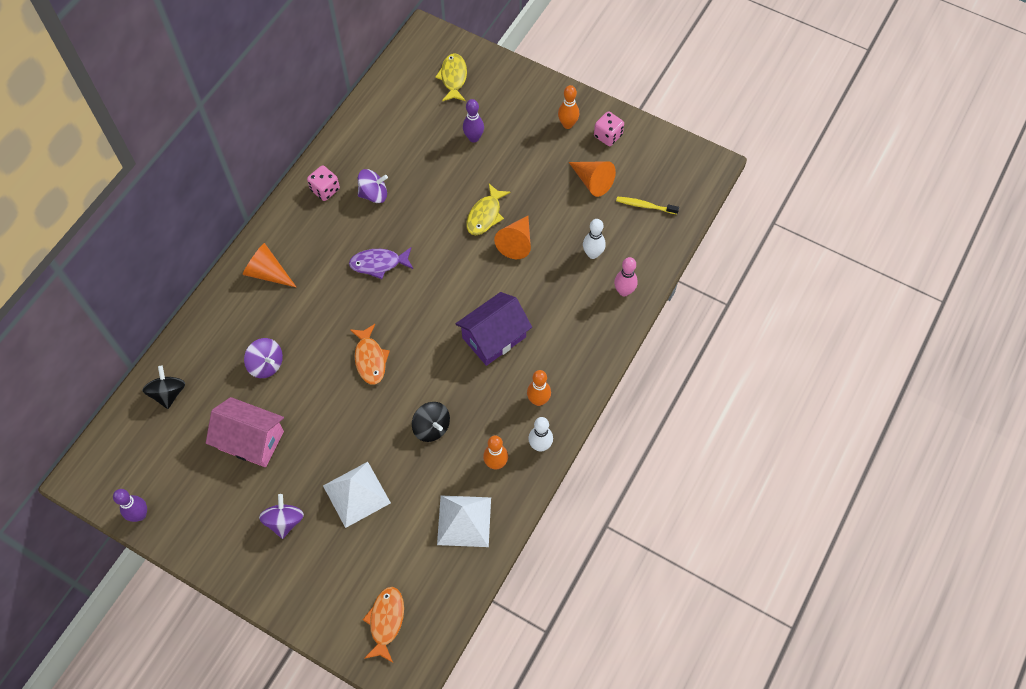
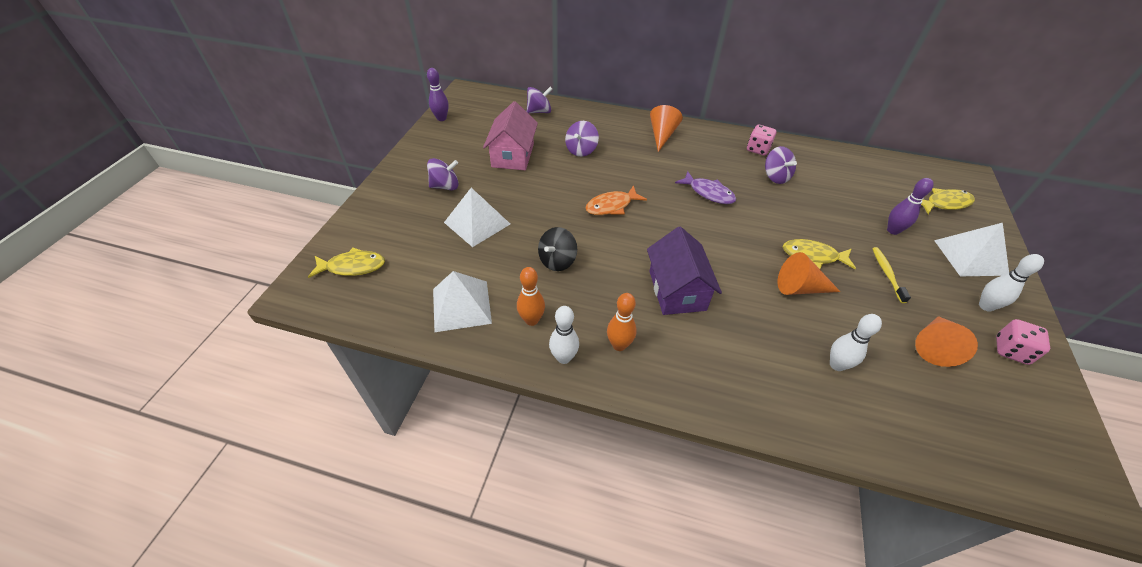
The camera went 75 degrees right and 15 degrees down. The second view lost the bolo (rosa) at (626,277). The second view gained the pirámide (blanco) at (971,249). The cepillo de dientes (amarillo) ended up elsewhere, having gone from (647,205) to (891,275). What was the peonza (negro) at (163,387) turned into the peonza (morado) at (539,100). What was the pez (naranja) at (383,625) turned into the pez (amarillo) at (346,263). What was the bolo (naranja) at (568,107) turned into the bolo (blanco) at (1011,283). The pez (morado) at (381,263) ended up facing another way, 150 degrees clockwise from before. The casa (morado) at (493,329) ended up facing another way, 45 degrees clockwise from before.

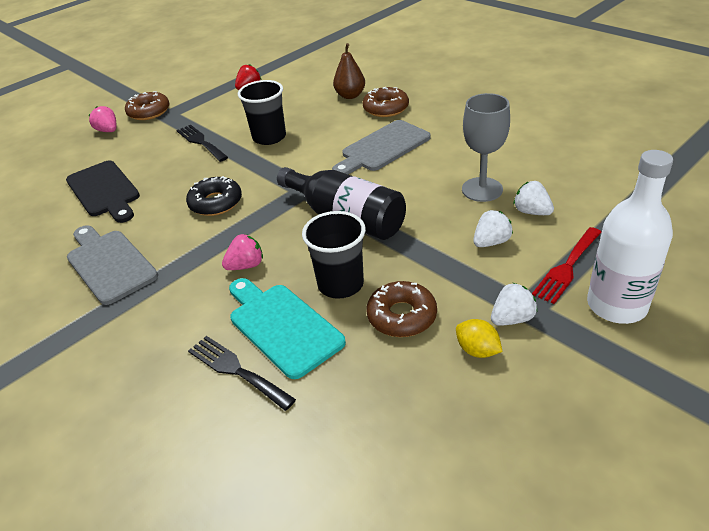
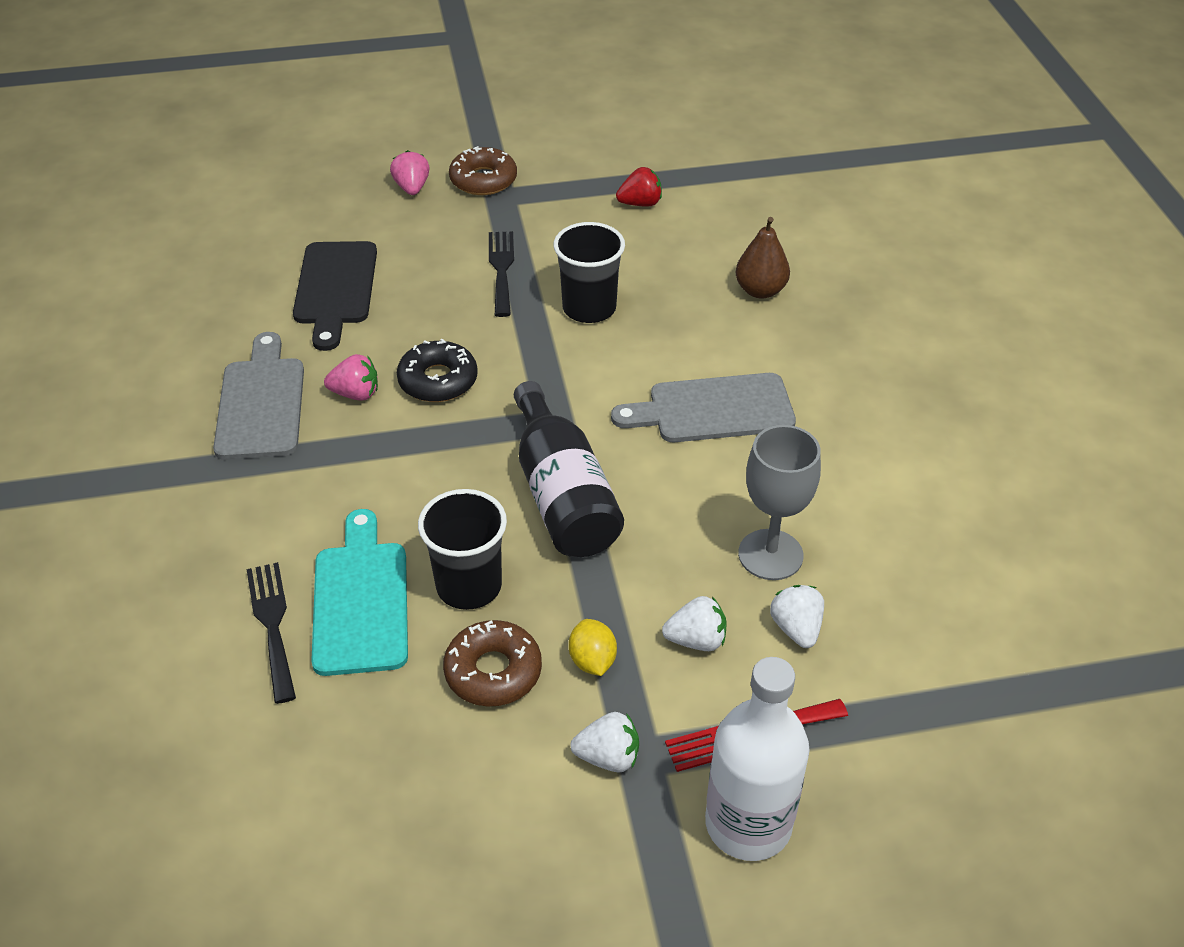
The camera went 30 degrees right and 5 degrees up. The second view lost the rosquilla (marrón) at (386,102). The fresa (rosa) ended up elsewhere, having gone from (242,252) to (351,377). The limón (amarillo) ended up elsewhere, having gone from (479,338) to (593,647).

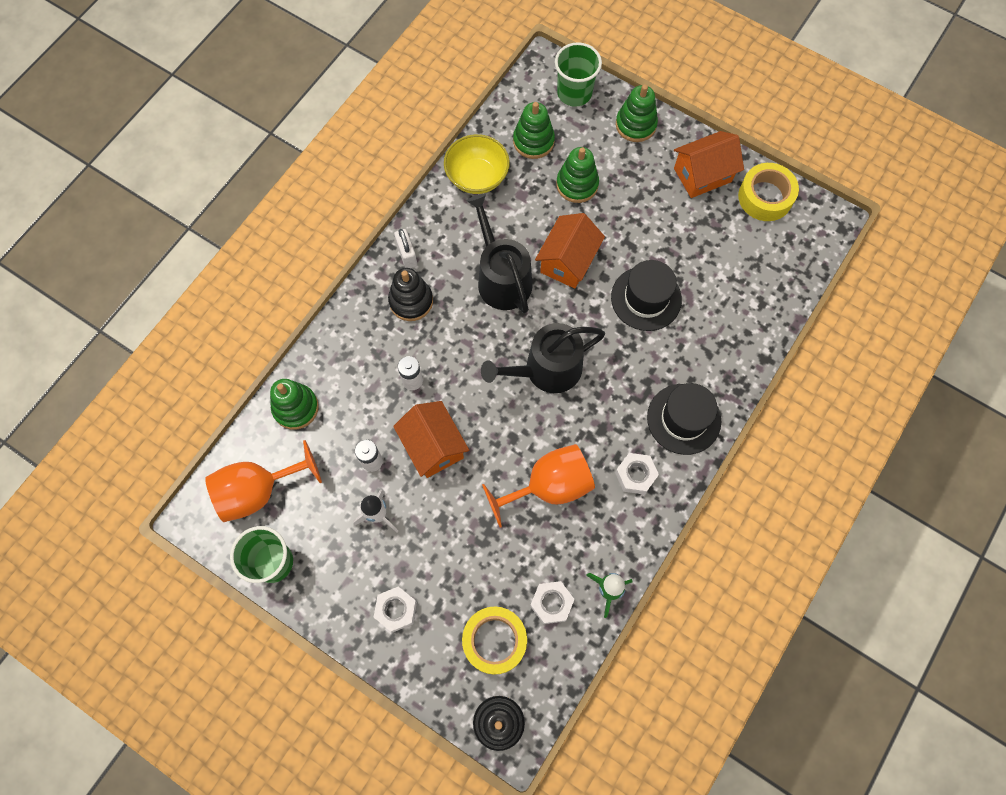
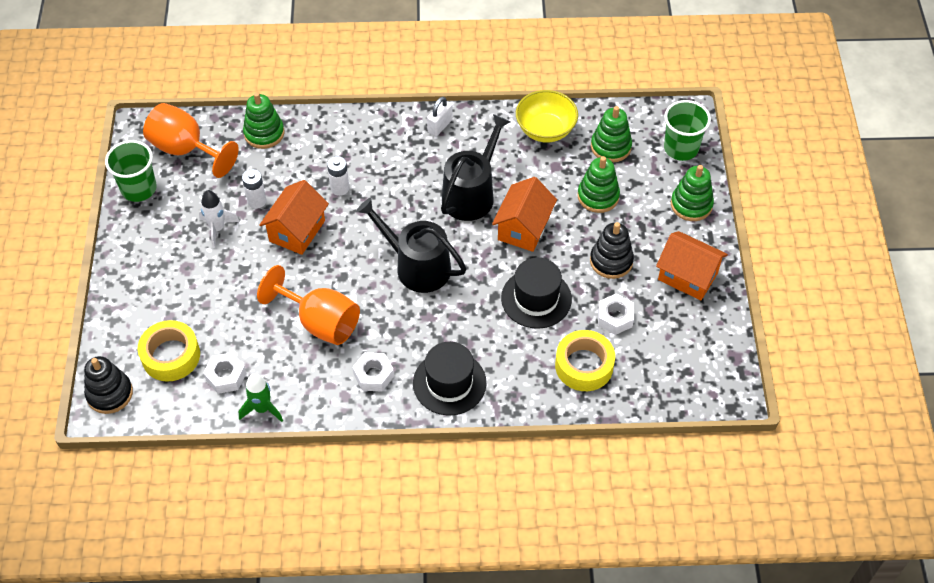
The camera went 55 degrees right and 15 degrees down. The tuerca (blanco) ended up elsewhere, having gone from (395,609) to (616,314). The juguete apilable (negro) ended up elsewhere, having gone from (410,294) to (612,250). The cinta adhesiva (amarillo) ended up elsewhere, having gone from (768,192) to (585,360). The casa (naranja) at (570,251) ended up facing another way, 60 degrees counterclockwise from before.

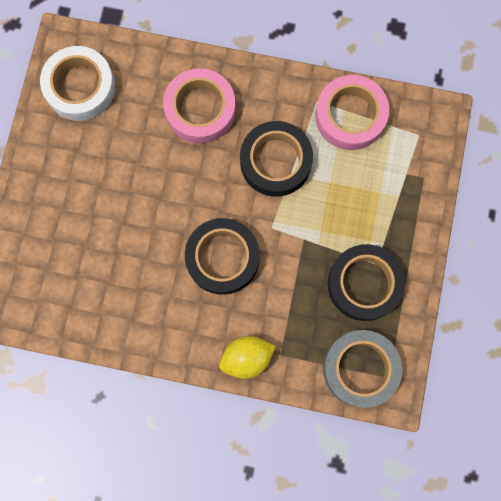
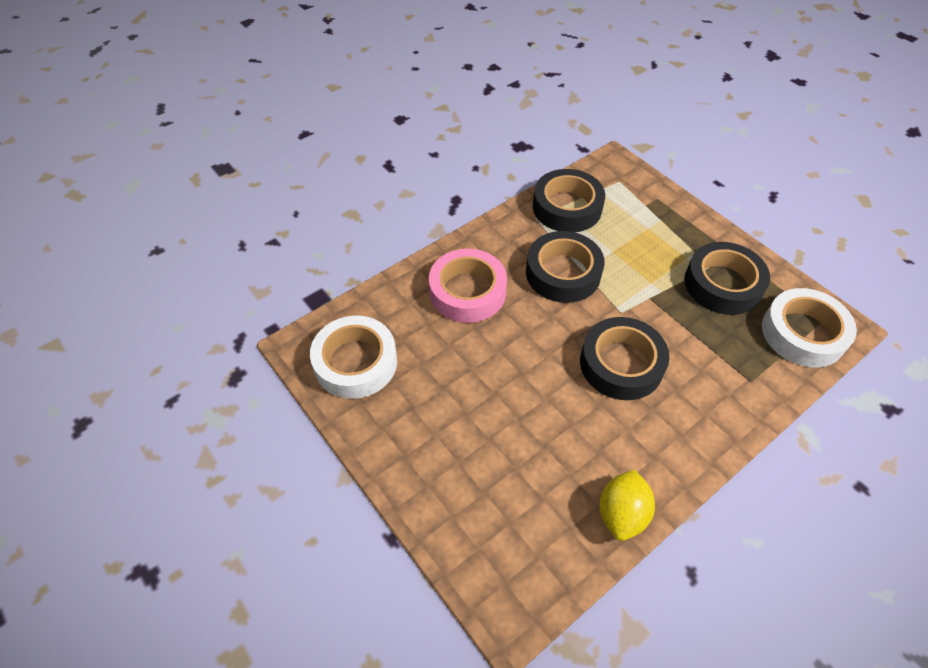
The camera went 50 degrees left and 25 degrees down. The limón (amarillo) ended up elsewhere, having gone from (247,357) to (627,505). What was the cinta adhesiva (rosa) at (352,112) turned into the cinta adhesiva (negro) at (569,200). What was the cinta adhesiva (gris) at (362,369) turned into the cinta adhesiva (blanco) at (809,328).

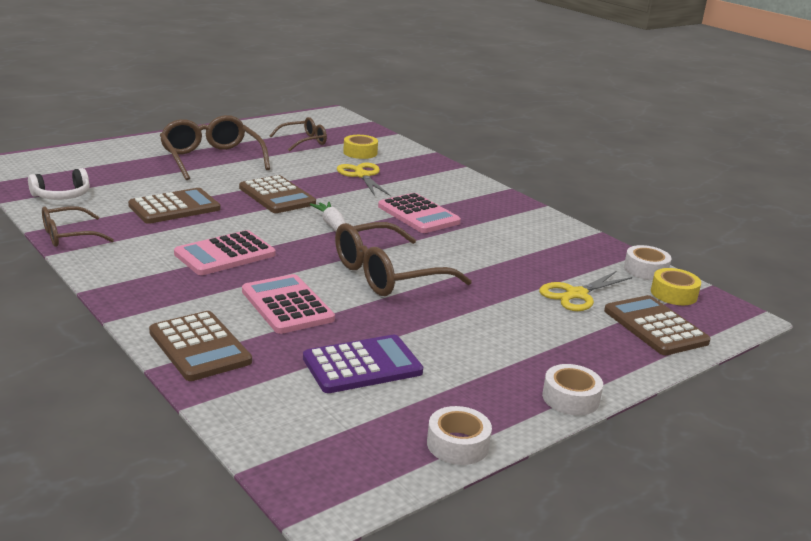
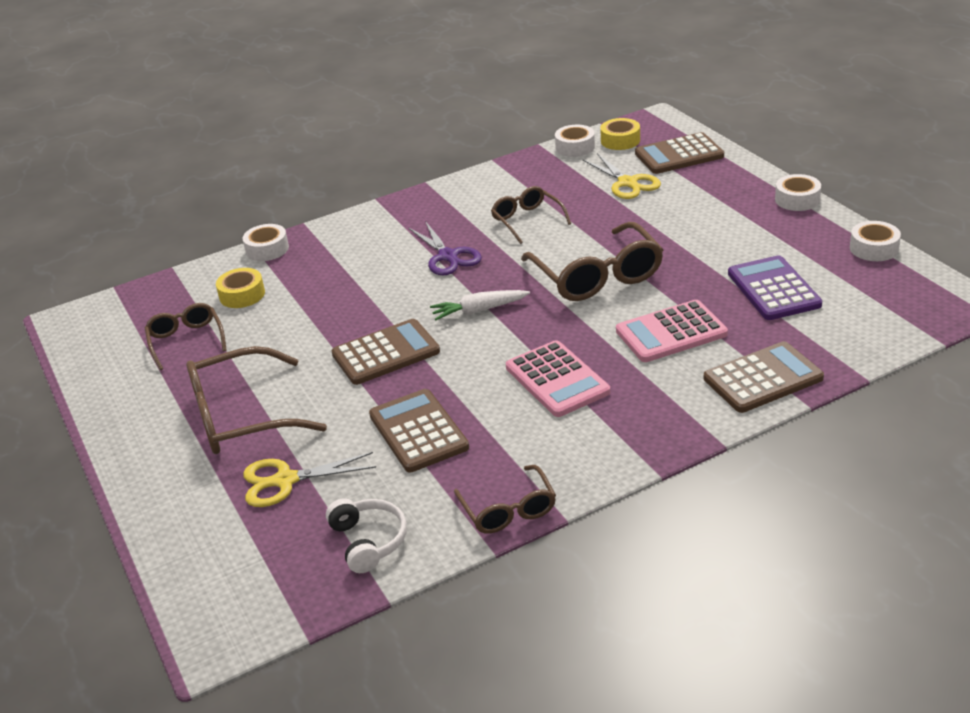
The camera went 75 degrees left and 10 degrees up. The second view gained the cinta adhesiva (blanco) at (266,242). The second view gained the gafas (marrón) at (531,215). The tijeras (amarillo) ended up elsewhere, having gone from (364,179) to (309,479). Where the calculadora (rosa) stood at (419,213), the tijeras (morado) came to stand at (445,248).

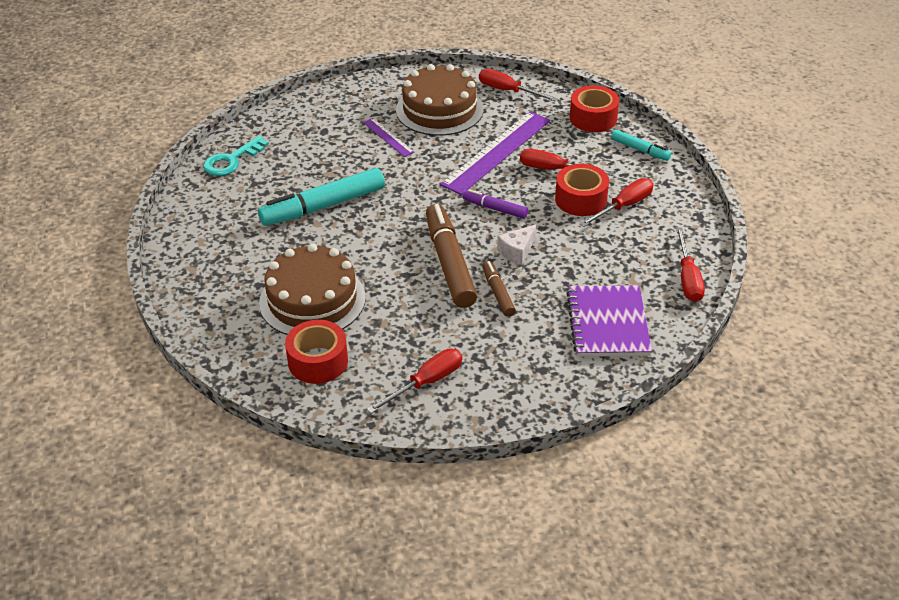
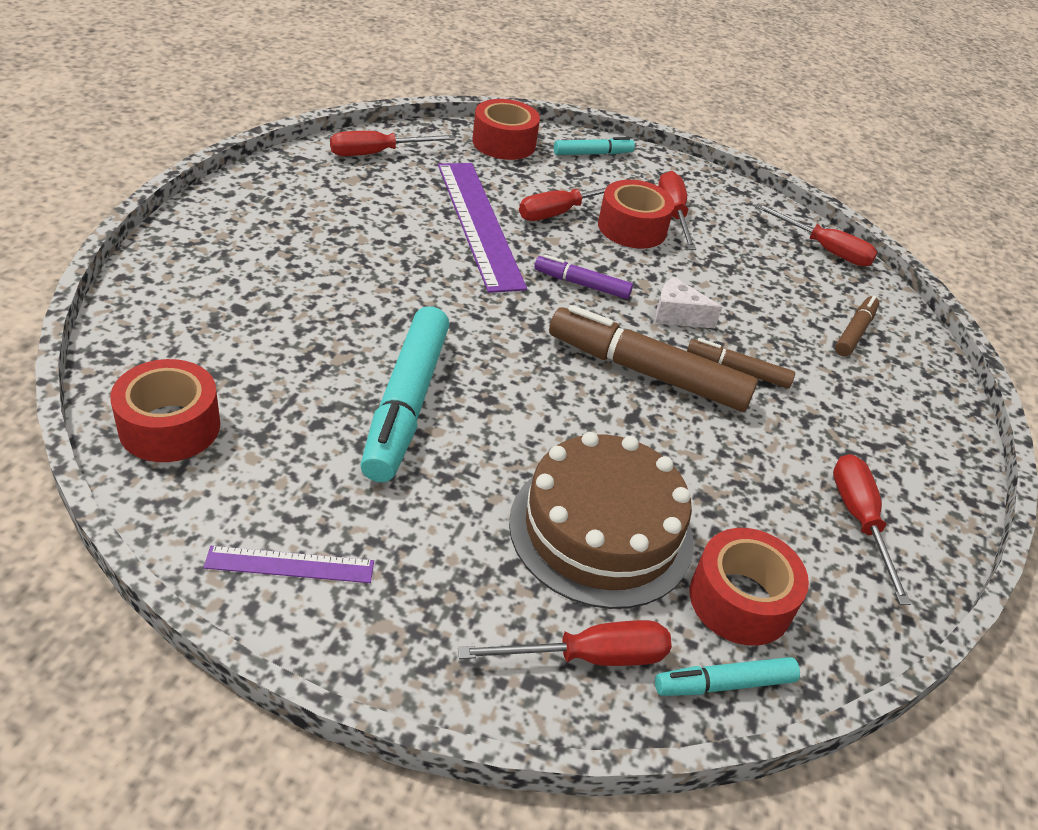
The camera went 60 degrees left and 0 degrees up. The second view lost the tarta (marrón) at (440,100). The second view gained the destornillador (rojo) at (565,643). The second view gained the rotulador (turquesa) at (727,676). The regla (morado) ended up elsewhere, having gone from (388,137) to (289,564). Where the llave (turquesa) stood at (236,156), the cinta adhesiva (rojo) came to stand at (165,410). Where the cuaderno (morado) stood at (609,321), the rotulador (marrón) came to stand at (857,326). The rotulador (morado) at (495,204) ended up facing another way, 45 degrees clockwise from before. The queso (blanco) at (516,244) ended up facing another way, 120 degrees clockwise from before.

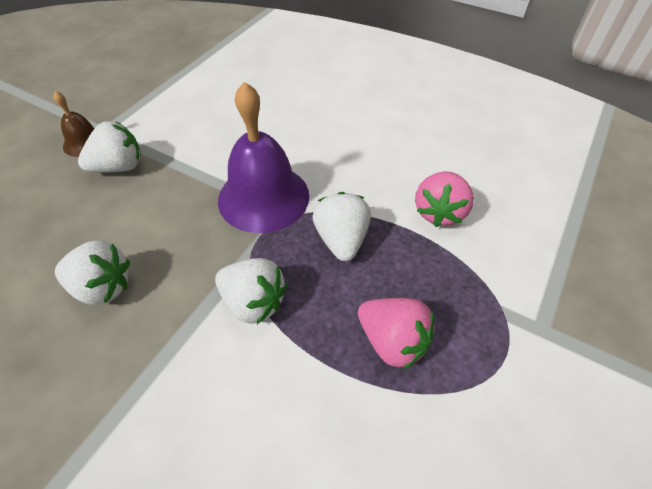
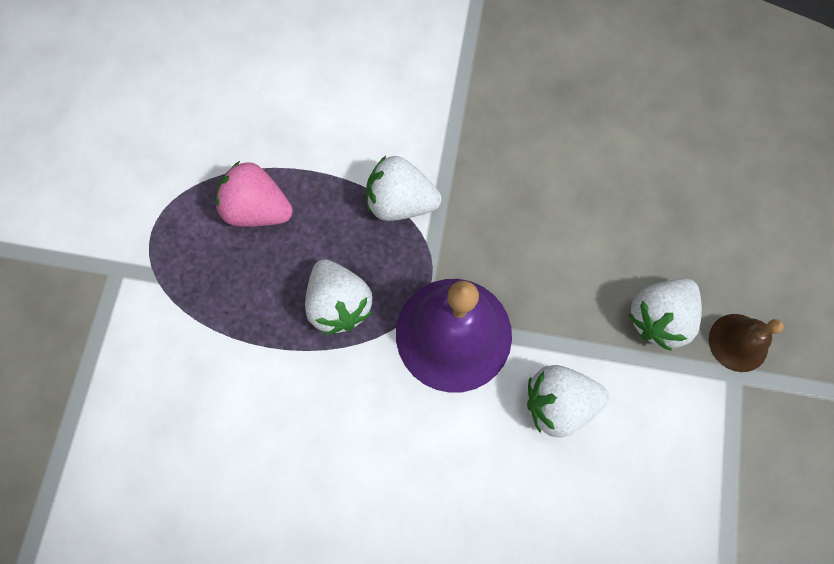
The camera went 160 degrees right and 20 degrees up. The second view lost the fresa (rosa) at (444,199). The fresa (blanco) ended up elsewhere, having gone from (92,272) to (568,401).

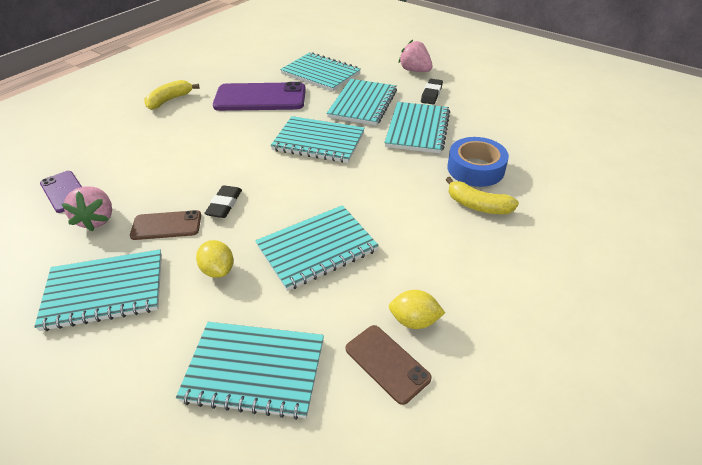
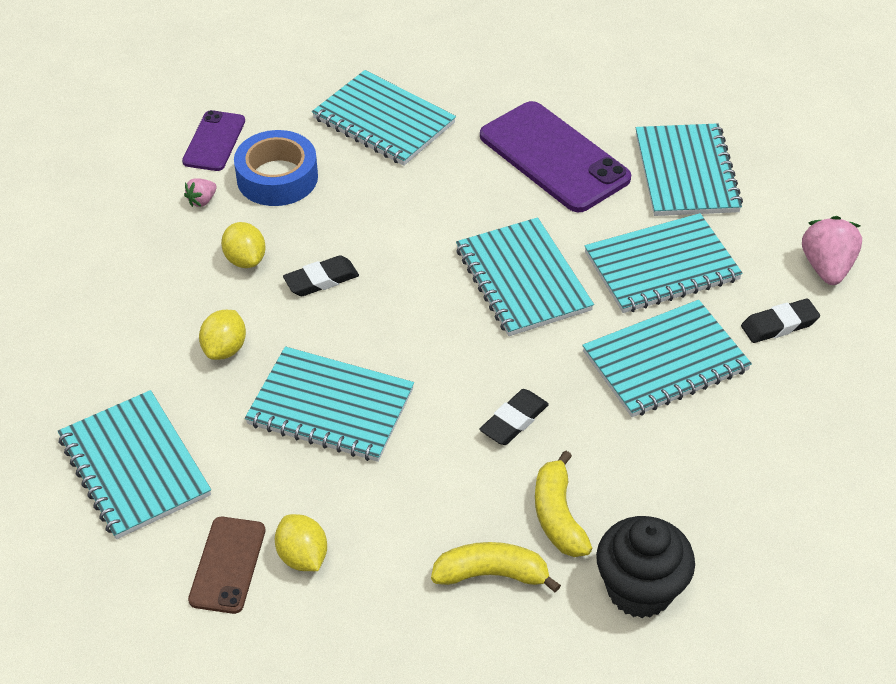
The camera went 50 degrees right and 5 degrees up. The second view gained the goma de borrar (negro) at (514,417). The second view gained the magdalena (negro) at (645,567). The cuaderno (turquesa) ended up elsewhere, having gone from (98,290) to (384,118). The plátano (amarillo) ended up elsewhere, having gone from (172,95) to (496,567). The cinta adhesiva (azul) ended up elsewhere, having gone from (478,162) to (276,168). Where the móvil (marrón) stood at (165,225), the limón (amarillo) came to stand at (243,245). The size of the fresa (rosa) at (86,209) changed by a factor of 0.52.

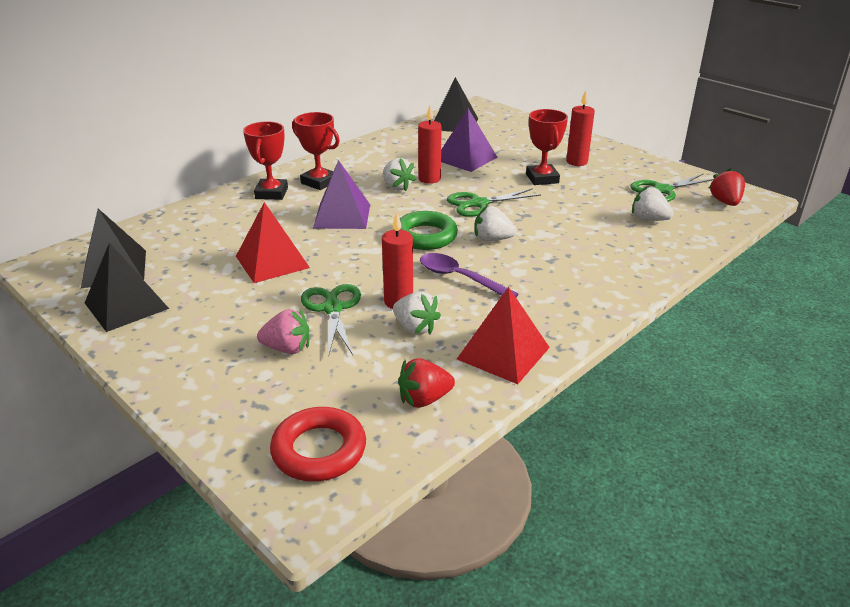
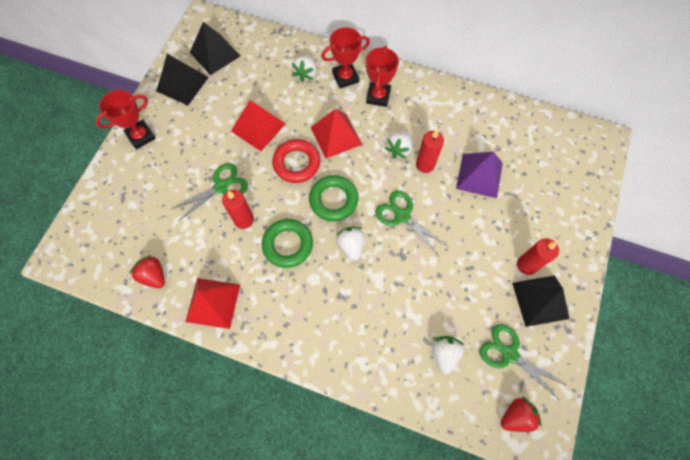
The camera went 65 degrees right and 35 degrees up. The second view lost the fresa (rosa) at (283,331). The anillo (rojo) ended up elsewhere, having gone from (318,444) to (296,161). The fresa (blanco) ended up elsewhere, having gone from (417,313) to (304,68). The pirámide (negro) ended up elsewhere, having gone from (456,104) to (540,301). The trofeo (rojo) ended up elsewhere, having gone from (547,147) to (126,120). Where the cuchara (morado) stood at (469,275), the anillo (verde) came to stand at (287,243). What was the pirámide (morado) at (341,194) turned into the pirámide (rojo) at (336,134).

